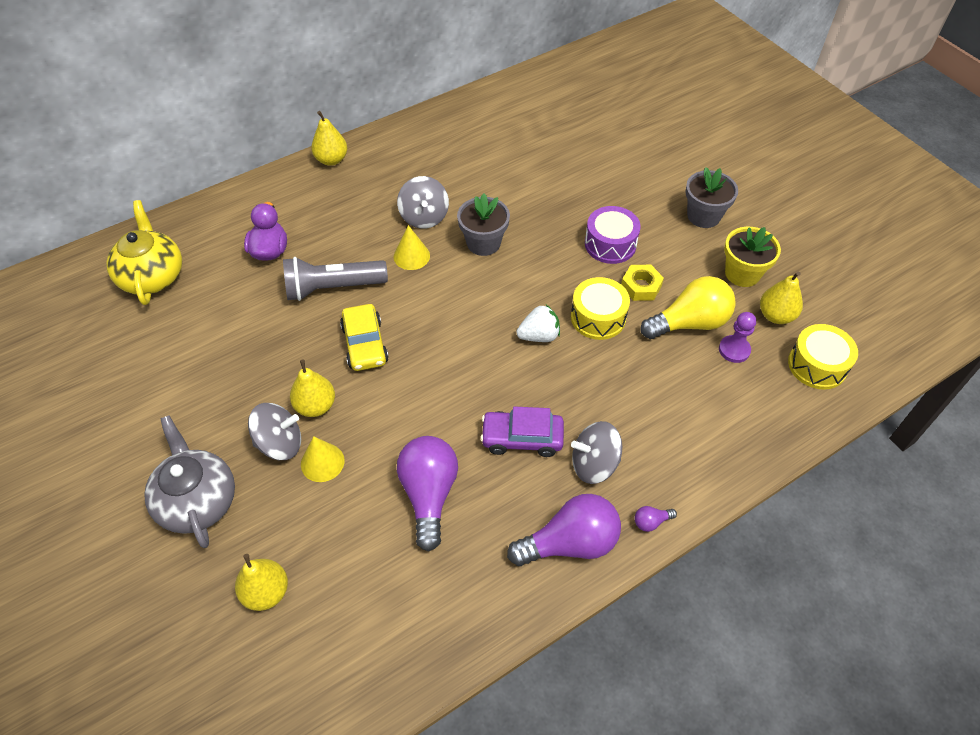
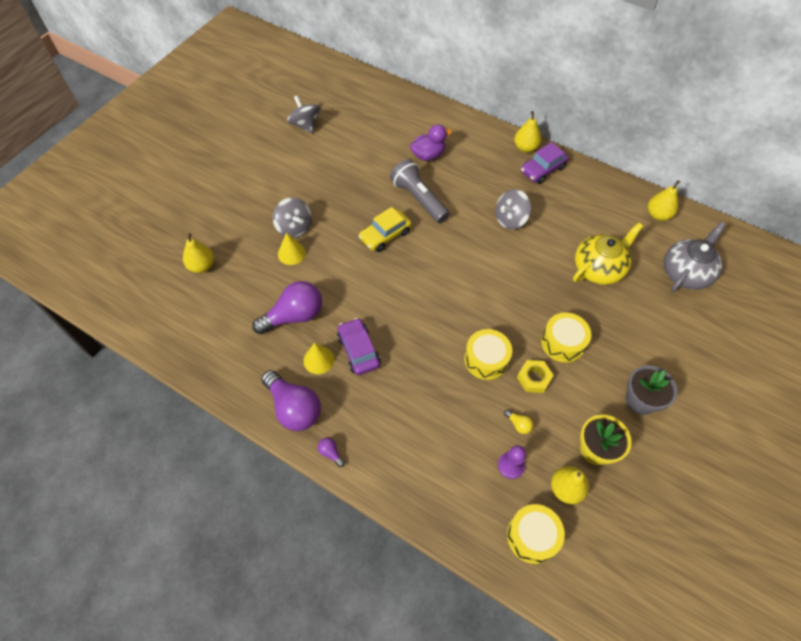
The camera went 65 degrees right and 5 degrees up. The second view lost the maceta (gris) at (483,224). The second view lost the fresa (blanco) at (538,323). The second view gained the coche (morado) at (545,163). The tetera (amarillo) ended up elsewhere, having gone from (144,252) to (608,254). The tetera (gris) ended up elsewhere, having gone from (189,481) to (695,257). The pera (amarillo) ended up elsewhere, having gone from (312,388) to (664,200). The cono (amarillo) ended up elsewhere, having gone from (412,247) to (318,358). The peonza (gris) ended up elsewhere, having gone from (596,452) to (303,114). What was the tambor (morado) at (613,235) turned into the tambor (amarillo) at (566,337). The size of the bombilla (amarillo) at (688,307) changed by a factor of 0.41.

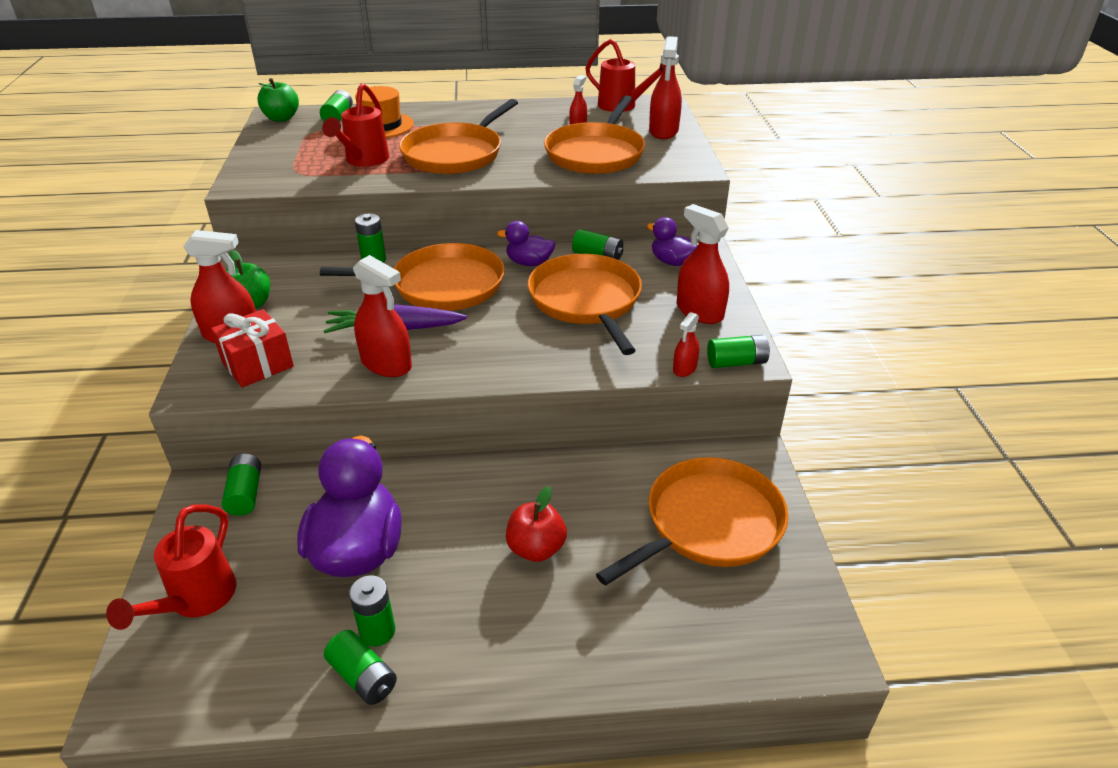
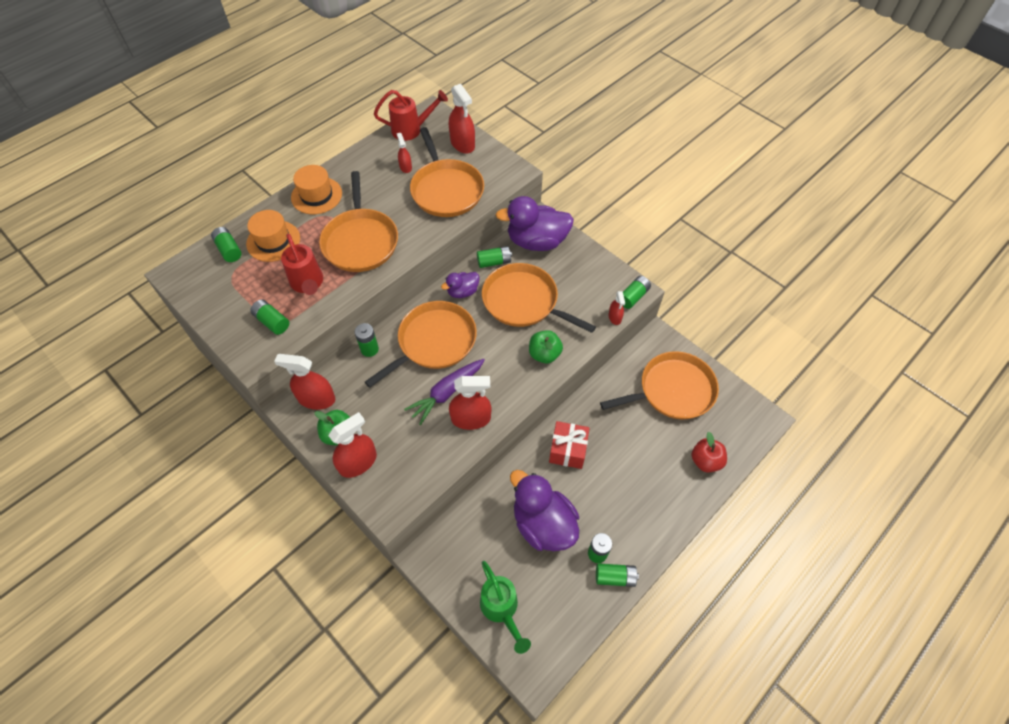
The camera went 40 degrees left and 20 degrees up. The second view gained the sombrero (naranja) at (316,189). The regalo (rojo) ended up elsewhere, having gone from (252,348) to (569,445). The pila (verde) ended up elsewhere, having gone from (241,485) to (269,317). The manzana (verde) ended up elsewhere, having gone from (278,100) to (546,346). The manzana (rojo) ended up elsewhere, having gone from (536,524) to (709,452). The pulverizador (rojo) ended up elsewhere, having gone from (703,264) to (304,382). What was the regadera (rojo) at (171,567) turned into the regadera (verde) at (505,607). The sartén (naranja) at (692,521) ended up facing another way, 60 degrees clockwise from before. The size of the pato (morado) at (672,241) changed by a factor of 1.93.

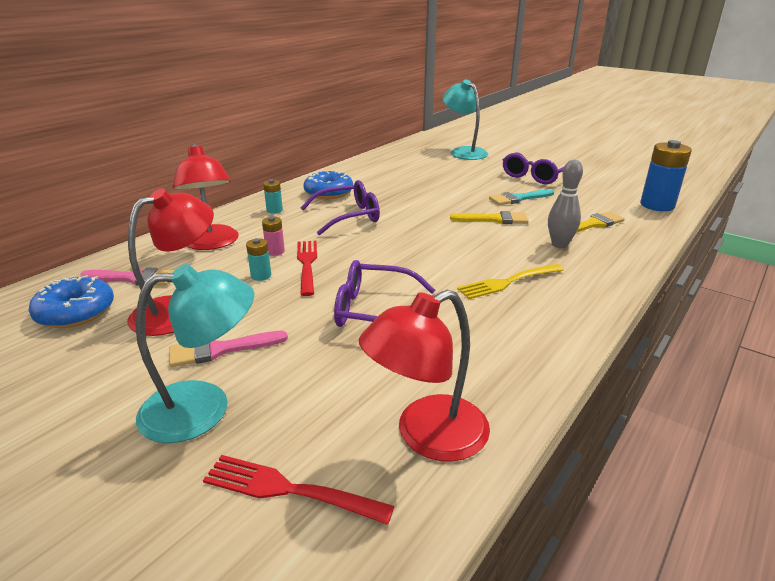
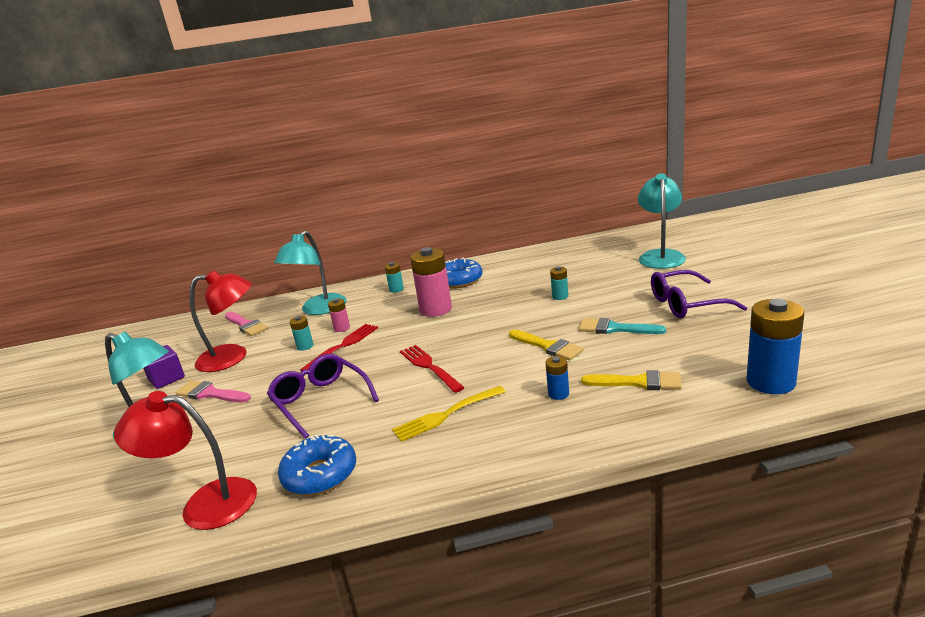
The camera went 45 degrees right and 5 degrees down. The second view gained the cubo (morado) at (164,367). The second view gained the pila (turquesa) at (559,283). The rosquilla (azul) ended up elsewhere, having gone from (71,301) to (317,465). The tenedor (rojo) ended up elsewhere, having gone from (298,490) to (432,369). Where the gafas (morado) stood at (340,208), the pila (rosa) came to stand at (431,282). Where the bolo (gris) stood at (565,204), the pila (azul) came to stand at (557,378). What was the lámpara (rojo) at (206,197) turned into the lámpara (turquesa) at (310,273). The tenedor (amarillo) at (510,281) ended up facing another way, 45 degrees counterclockwise from before.

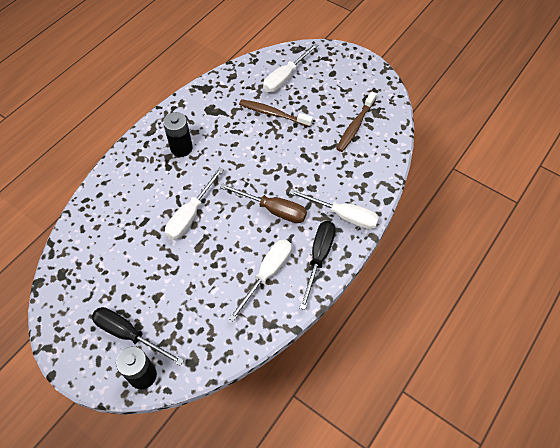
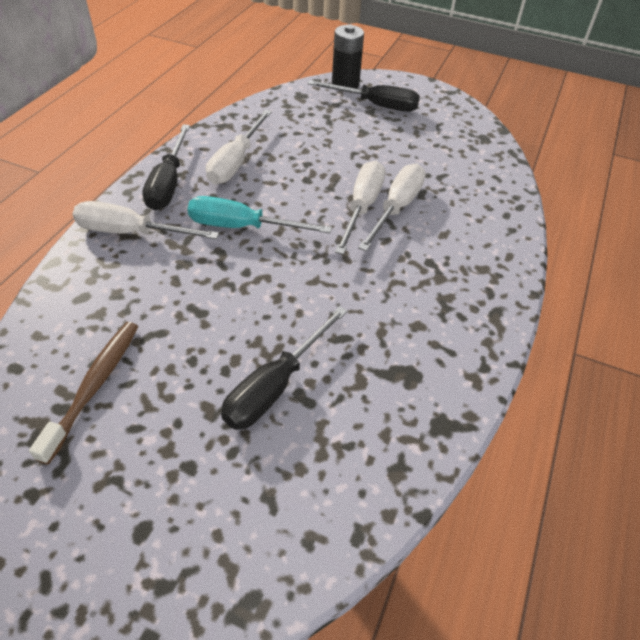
The camera went 165 degrees right and 10 degrees down. The second view lost the pila (negro) at (178,134). The destornillador (blanco) ended up elsewhere, having gone from (290,67) to (392,207). Where the cepillo de dientes (marrón) stood at (276,113), the destornillador (negro) came to stand at (284,368). What was the destornillador (marrón) at (263,203) turned into the destornillador (turquesa) at (259,214).

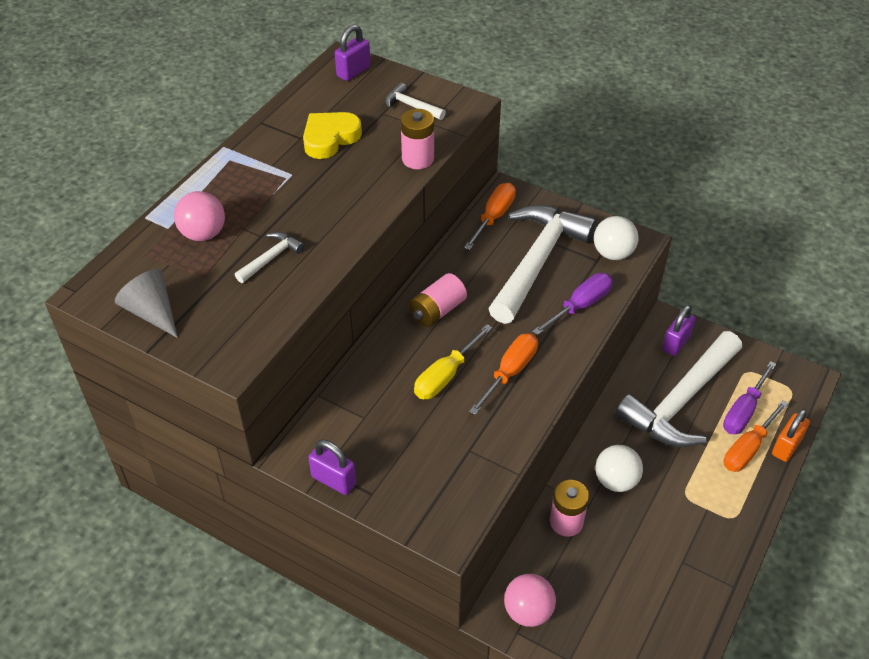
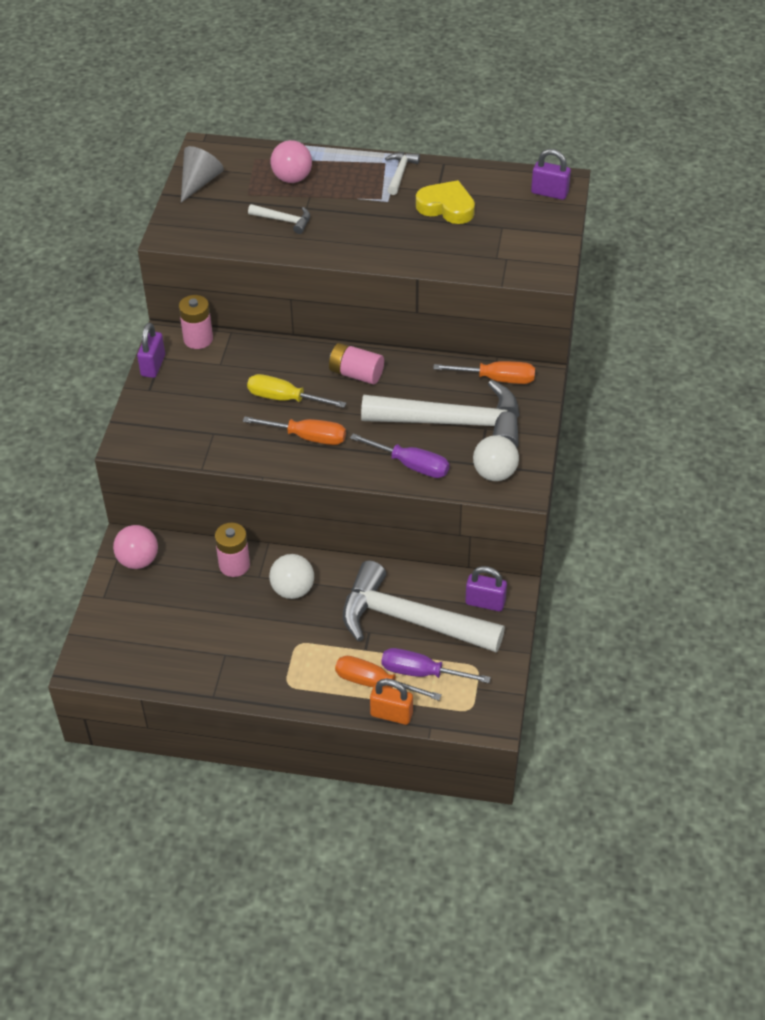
The camera went 70 degrees right and 0 degrees up. The martillo (blanco) ended up elsewhere, having gone from (415,101) to (402,173). The pila (rosa) ended up elsewhere, having gone from (417,139) to (196,322).

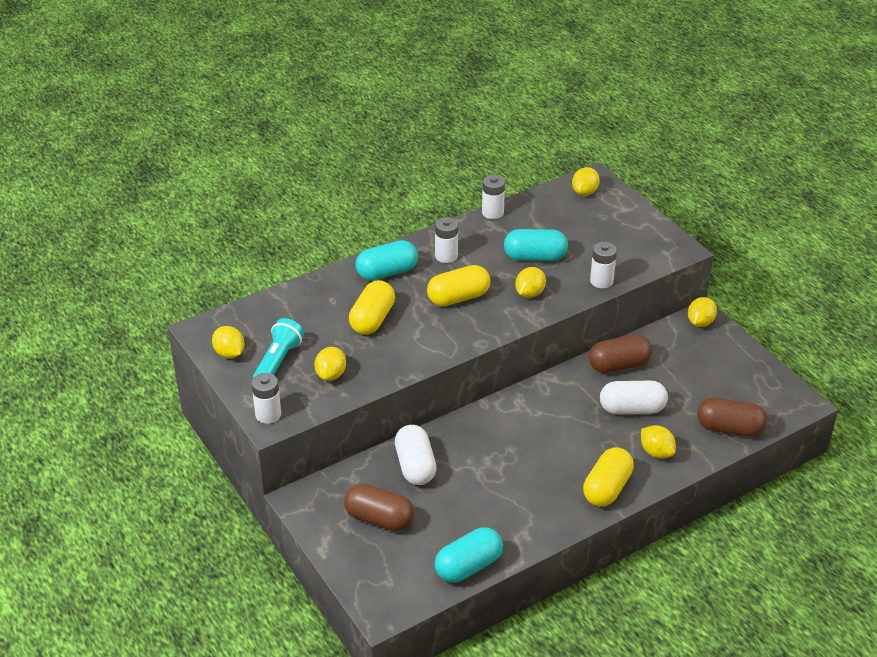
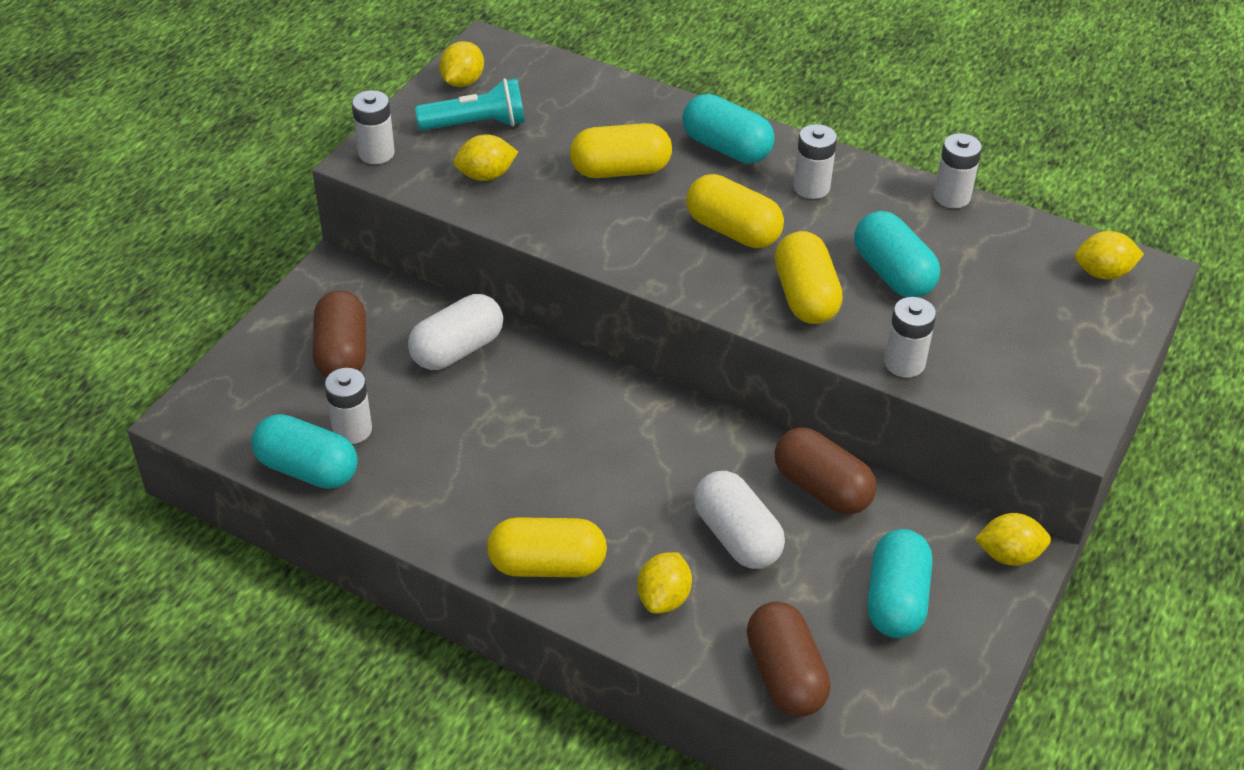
The camera went 60 degrees right and 5 degrees up. The second view gained the pila (blanco) at (348,406). The second view gained the cápsula (turquesa) at (899,583). Where the limón (amarillo) stood at (530,282), the cápsula (amarillo) came to stand at (809,277).

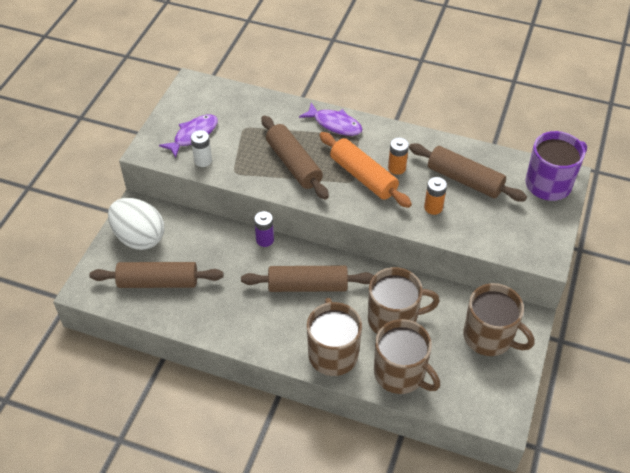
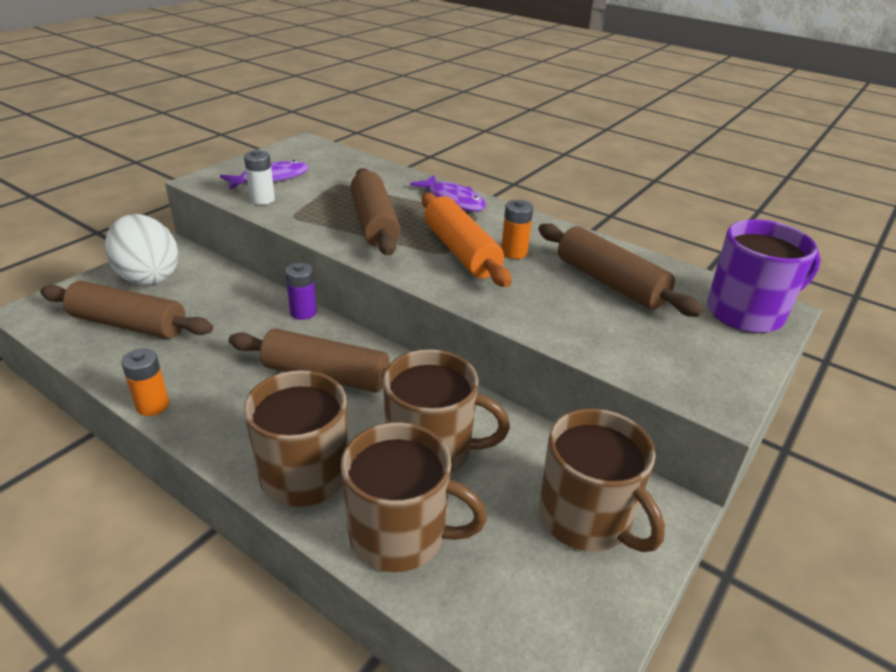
The camera went 15 degrees right and 15 degrees down. The pila (naranja) ended up elsewhere, having gone from (435,196) to (145,382). The taza (marrón) at (407,356) ended up facing another way, 45 degrees counterclockwise from before.

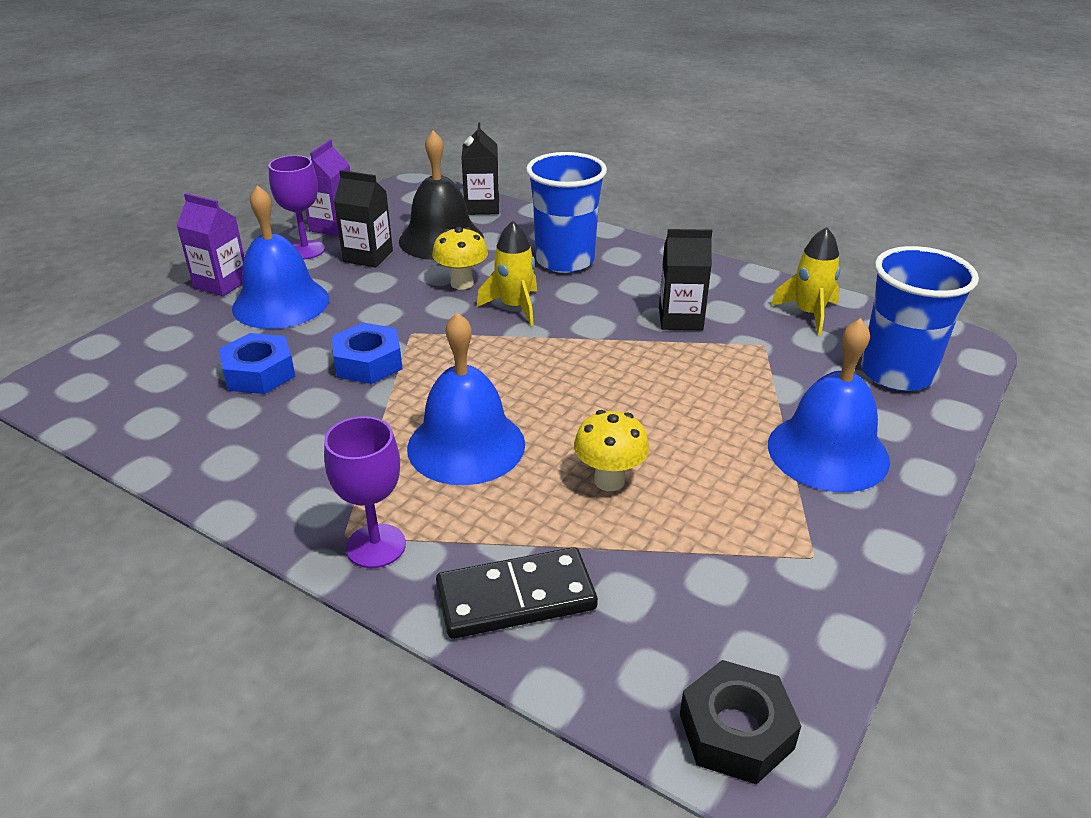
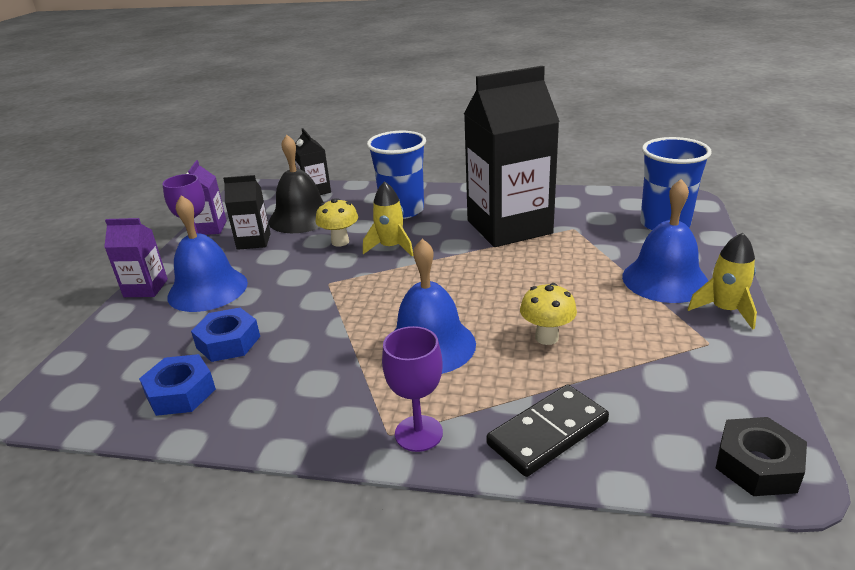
The camera went 20 degrees left and 5 degrees down. The tuerca (azul) ended up elsewhere, having gone from (367,353) to (177,385). The cohete (amarillo) ended up elsewhere, having gone from (805,281) to (722,280). The size of the cartón de leche (negro) at (685,279) changed by a factor of 2.17.

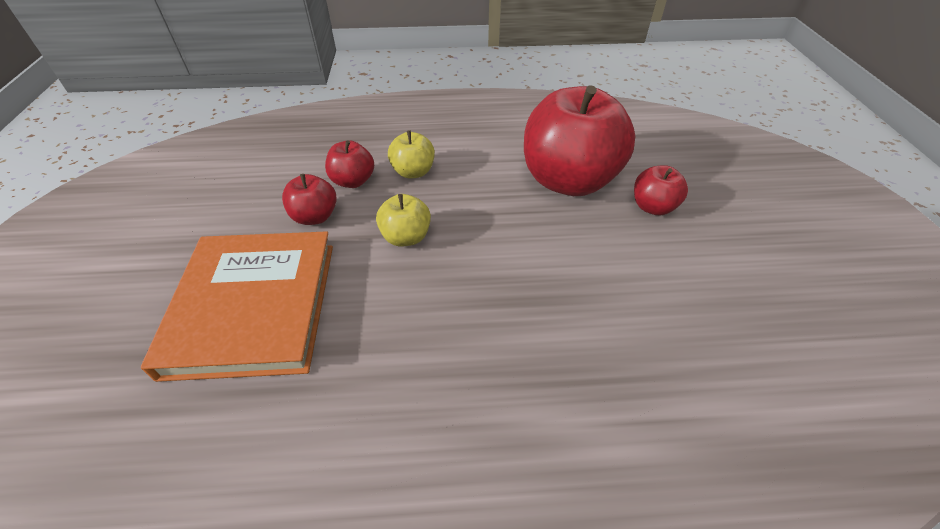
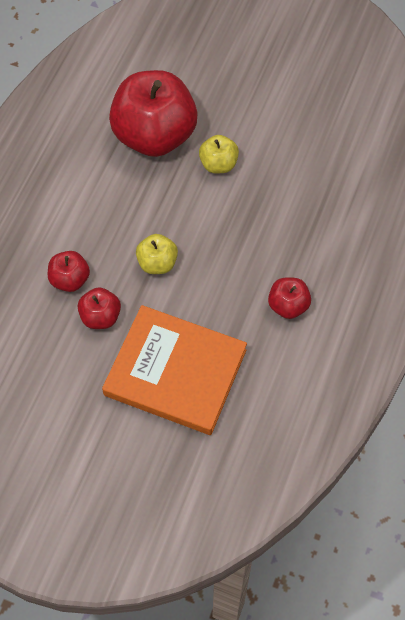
The camera went 65 degrees left and 15 degrees up. The manzana (amarillo) ended up elsewhere, having gone from (411,154) to (219,154). The manzana (rojo) ended up elsewhere, having gone from (661,190) to (289,298).

